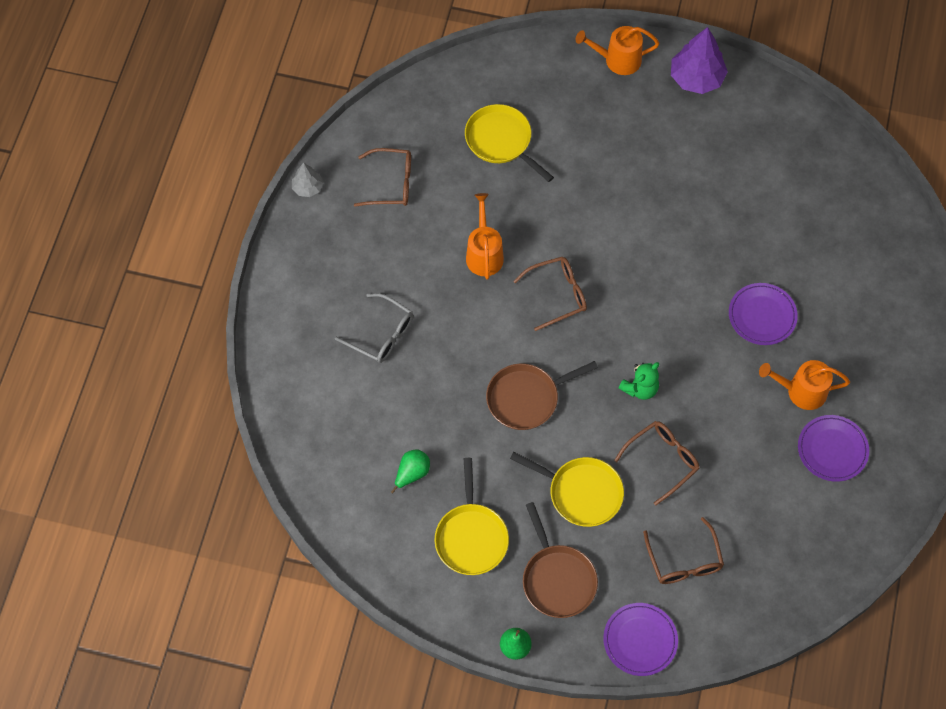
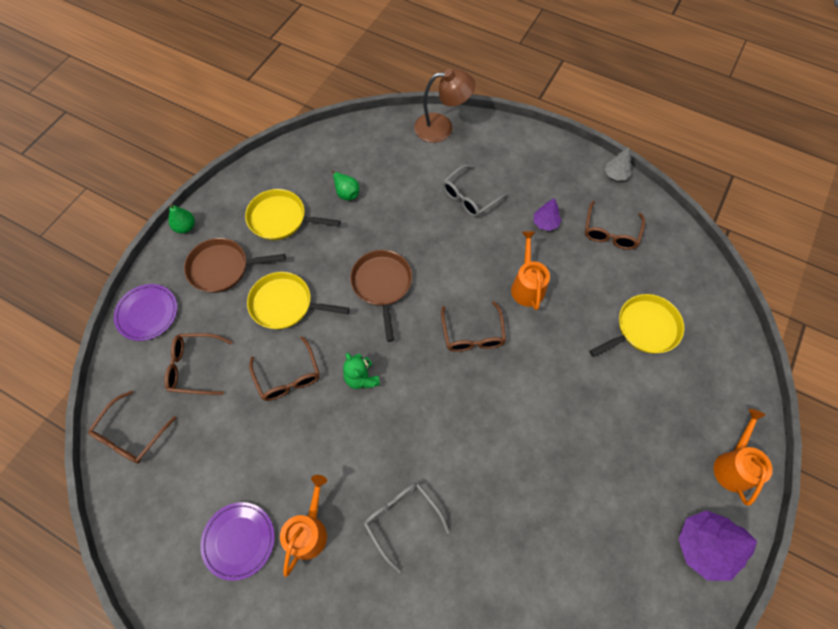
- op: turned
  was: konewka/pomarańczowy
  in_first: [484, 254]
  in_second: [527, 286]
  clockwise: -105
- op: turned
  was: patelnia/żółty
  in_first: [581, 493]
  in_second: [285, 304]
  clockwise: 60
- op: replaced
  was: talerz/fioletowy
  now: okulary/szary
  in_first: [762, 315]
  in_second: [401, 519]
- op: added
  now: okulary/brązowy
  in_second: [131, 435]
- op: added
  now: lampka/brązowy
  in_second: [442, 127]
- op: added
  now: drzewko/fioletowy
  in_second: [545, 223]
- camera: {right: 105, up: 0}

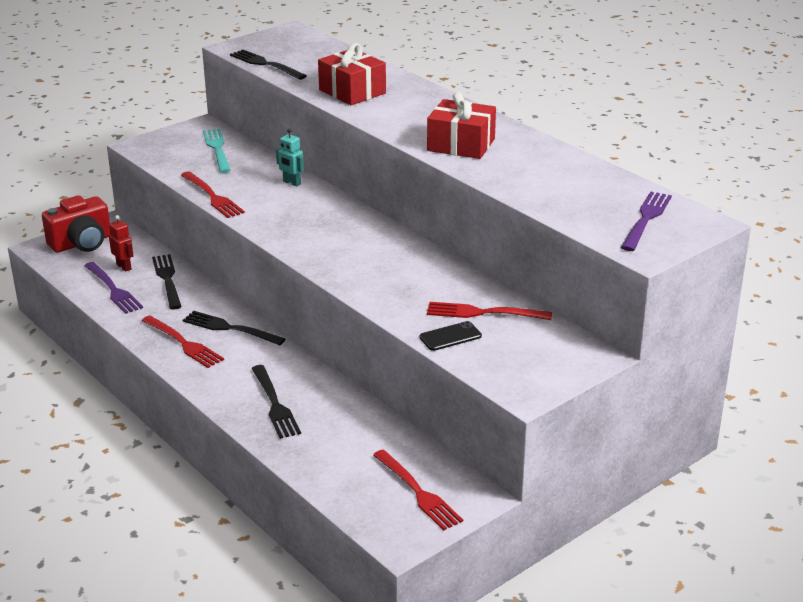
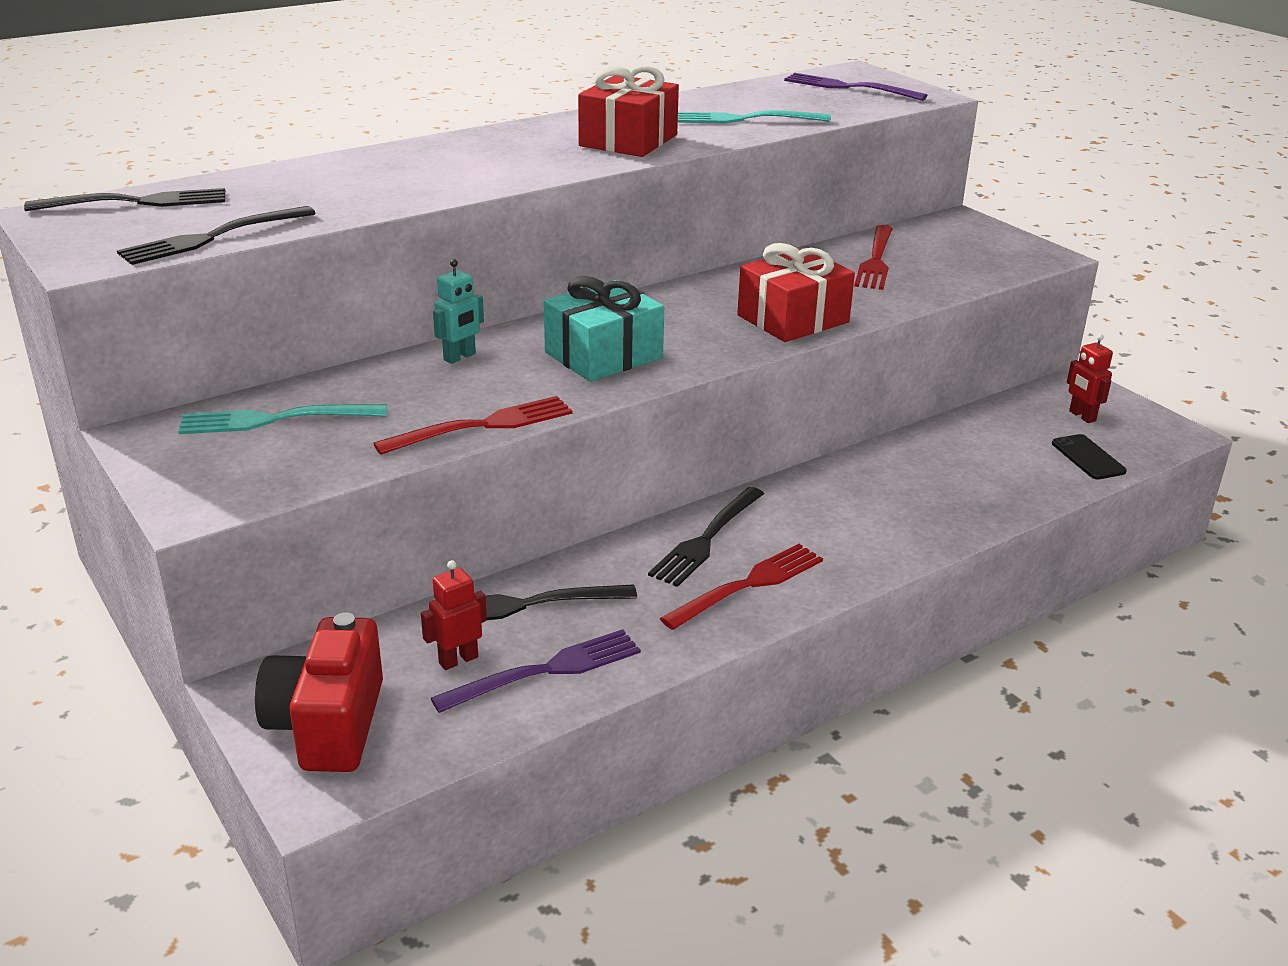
- op: turned
  was: aparat fotograficzny/czerwony
  in_first: [82, 243]
  in_second: [328, 725]
  clockwise: -150
- op: moved
  was: widelec/czarny
  in_first: [275, 404]
  in_second: [136, 202]
- op: moved
  was: prezent/czerwony
  in_first: [352, 92]
  in_second: [793, 319]
- op: replaced
  was: widelec/czerwony
  now: robot/czerwony
  in_first: [418, 492]
  in_second: [1082, 416]
- op: moved
  was: telefon/czarny
  in_first: [450, 336]
  in_second: [1088, 457]
- op: added
  now: prezent/turkusowy
  in_second: [603, 355]
- op: added
  now: widelec/turkusowy
  in_second: [744, 119]
- camera: {right: -85, up: 0}

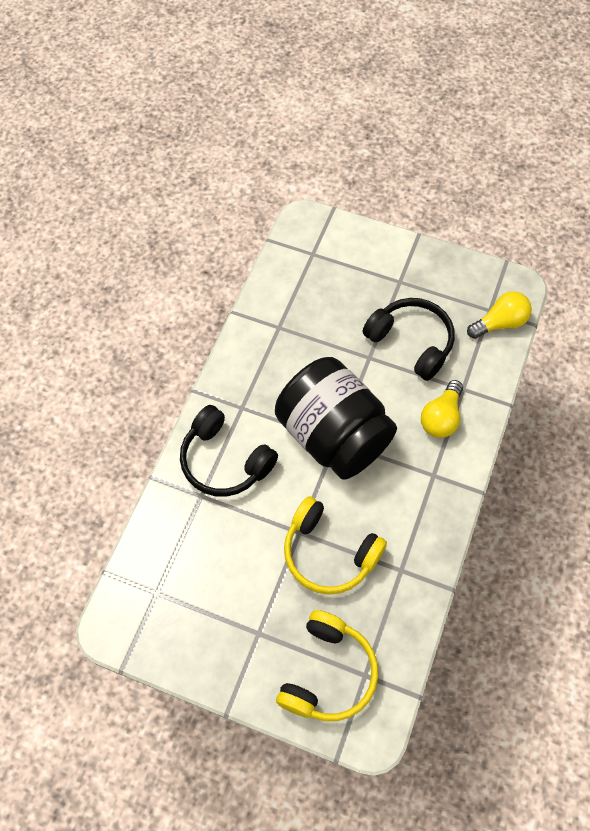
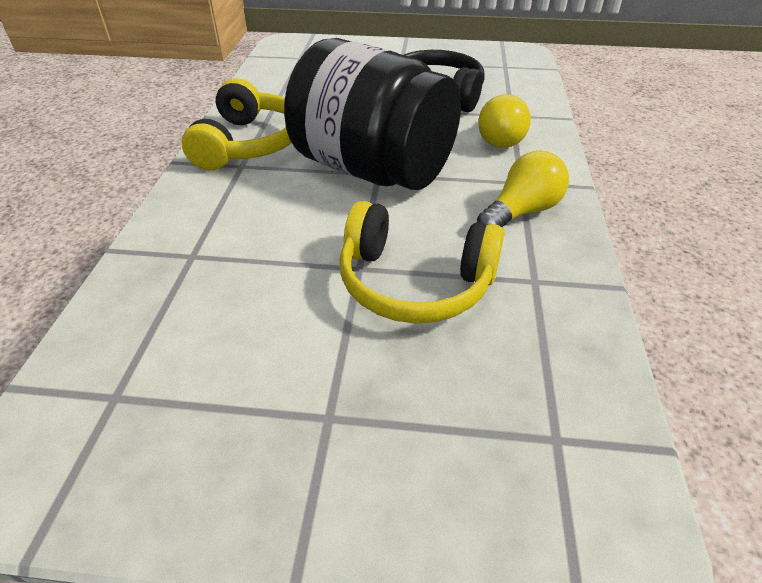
- op: removed
  was: słuchawki/czarny
  in_first: [224, 461]
- op: moved
  was: słuchawki/żółty
  in_first: [328, 673]
  in_second: [249, 144]
- op: moved
  was: żarówka/żółty
  in_first: [500, 323]
  in_second: [521, 211]
- camera: {right: -15, up: -20}

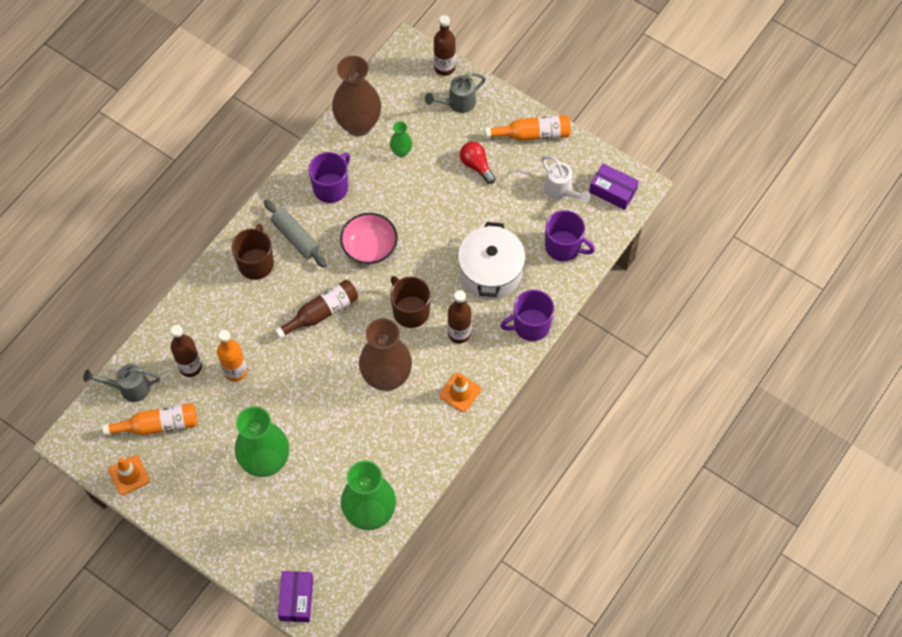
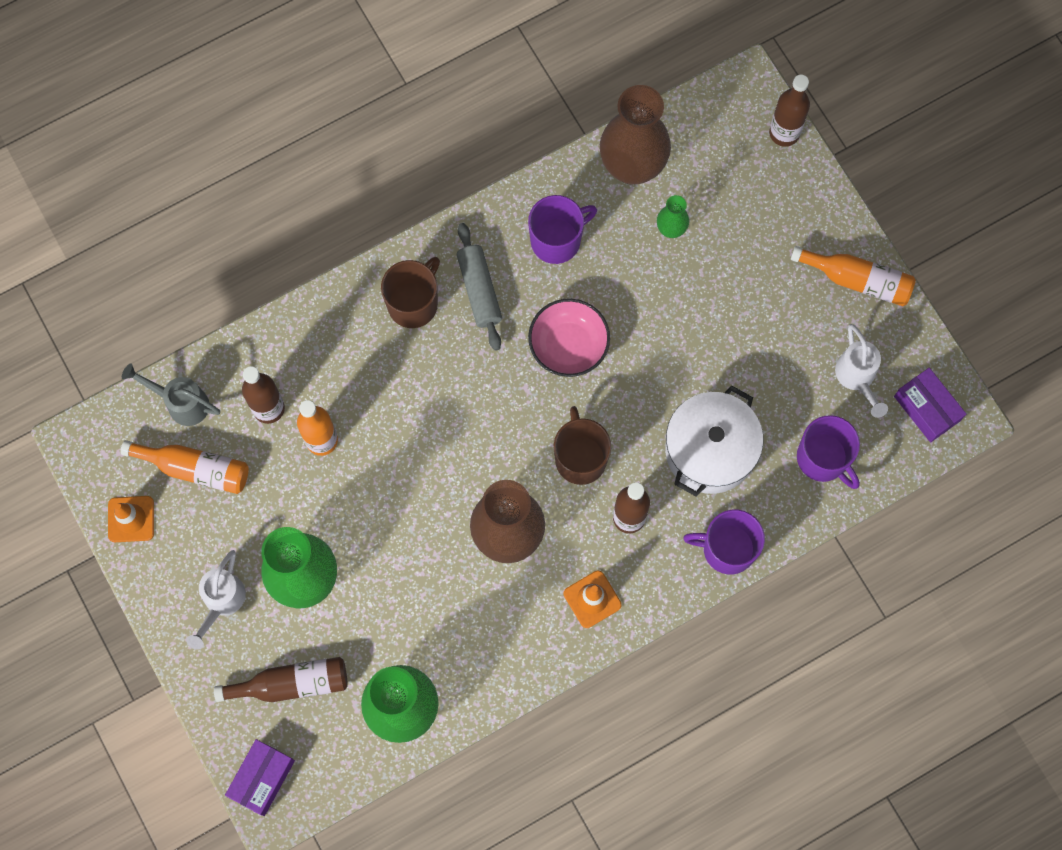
- op: moved
  was: butelka/brązowy
  in_first: [322, 312]
  in_second: [292, 684]
- op: removed
  was: konewka/szary
  in_first: [457, 103]
- op: removed
  was: żarówka/czerwony
  in_first: [476, 165]
- op: added
  now: konewka/biały
  in_second: [221, 603]
- camera: {right: 25, up: 10}

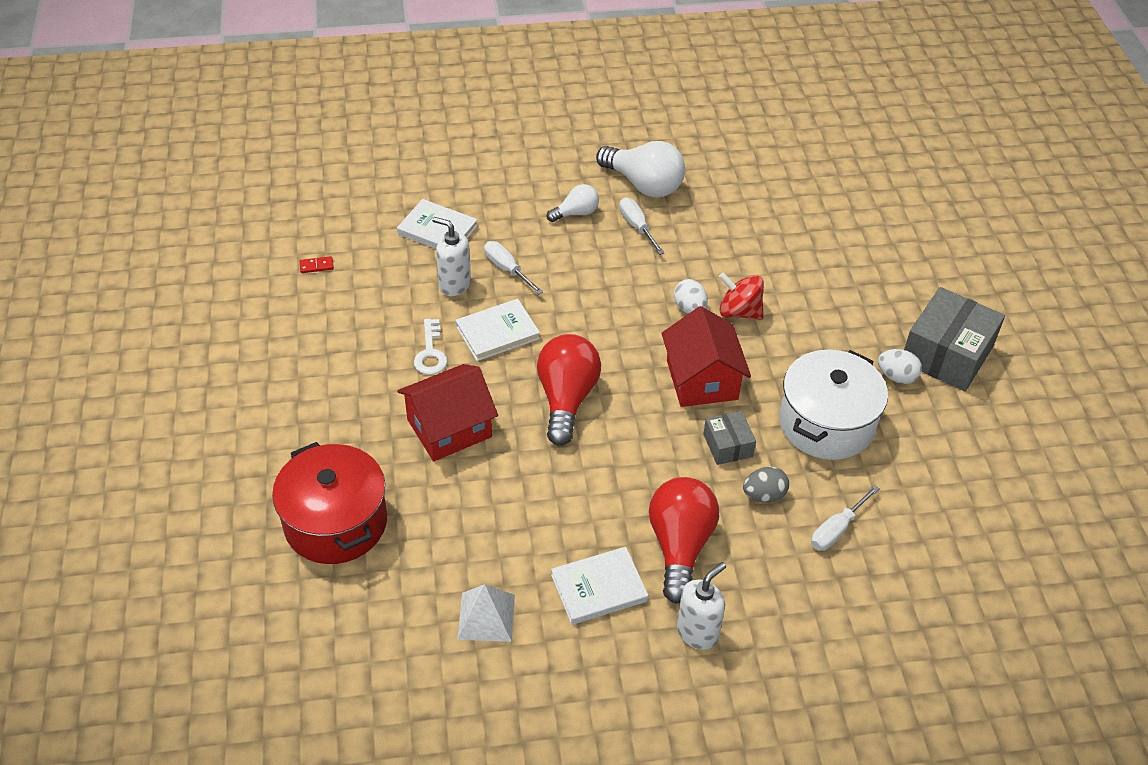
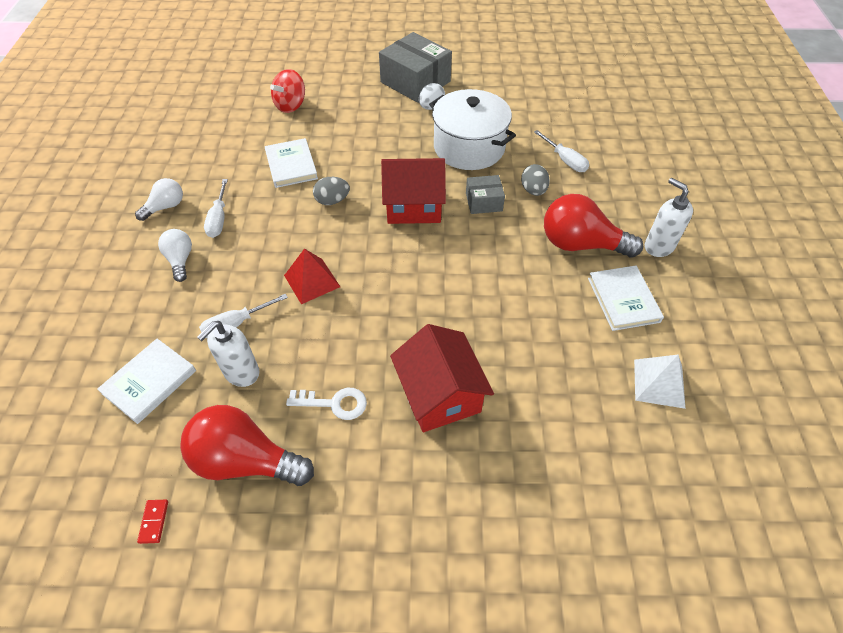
- op: removed
  was: garnek/czerwony
  in_first: [336, 522]
- op: moved
  was: książka/biały
  in_first: [497, 332]
  in_second: [291, 165]
- op: moved
  was: żarówka/czerwony
  in_first: [566, 399]
  in_second: [246, 460]
- op: resized
  was: żarówka/biały
  in_first: [643, 184]
  in_second: [165, 207]
  ratio: 0.55
- op: turned
  was: śrubokręt/biały
  in_first: [637, 226]
  in_second: [219, 219]
  clockwise: -75
- op: recoloured
  was: jajko/biały
  now: jajko/szary
  in_first: [689, 308]
  in_second: [332, 201]
- op: moved
  was: bączek/czerwony
  in_first: [739, 312]
  in_second: [291, 105]
- op: added
  now: piramida/czerwony
  in_second: [312, 281]
- camera: {right: -80, up: 5}

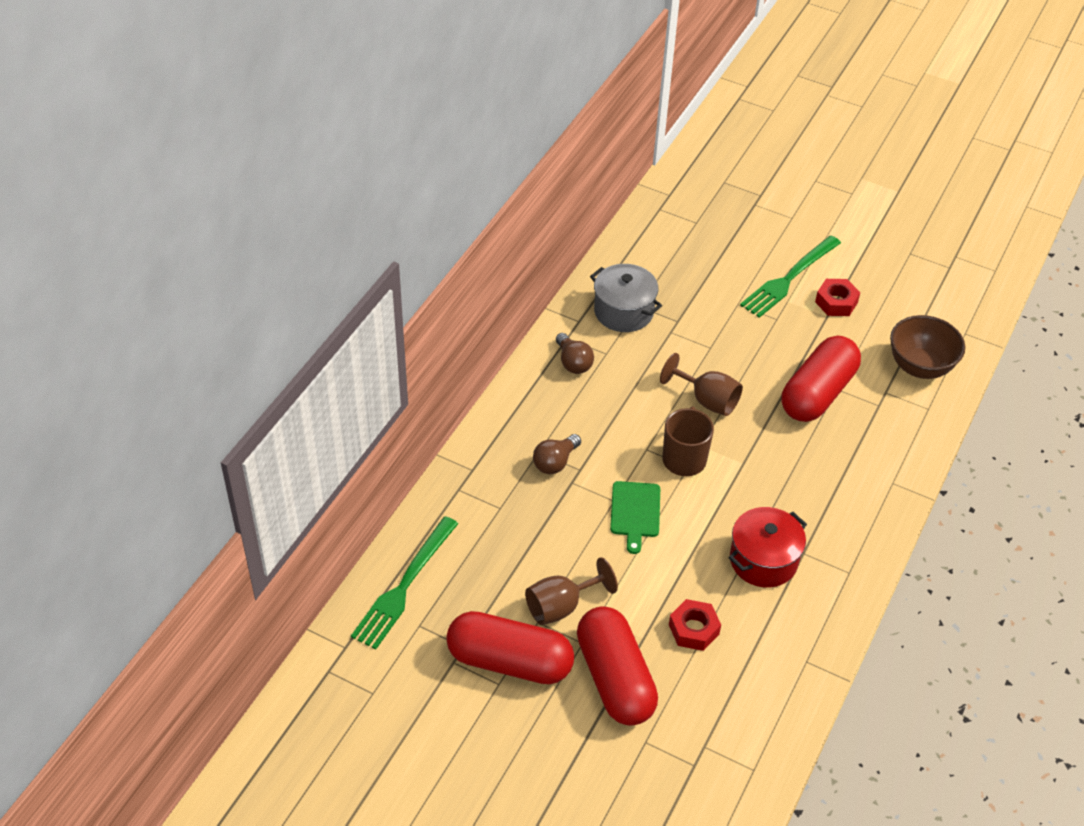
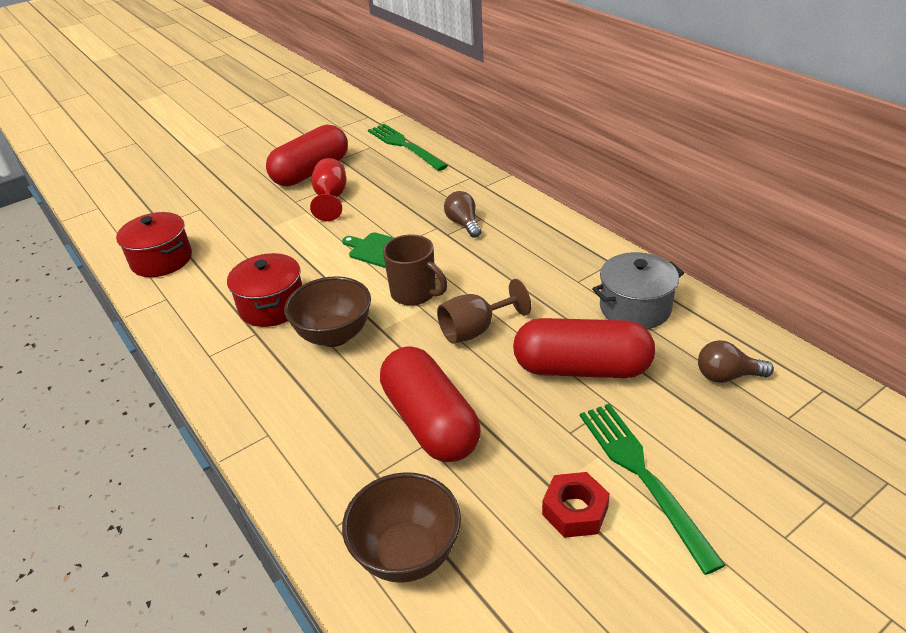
- op: recoloured
  was: kielich/brązowy
  now: kielich/czerwony
  in_first: [561, 606]
  in_second: [331, 199]
- op: moved
  was: żarówka/brązowy
  in_first: [573, 362]
  in_second: [727, 376]
- op: moved
  was: kapsułka/czerwony
  in_first: [615, 679]
  in_second: [581, 368]
- op: removed
  was: nakrętka/czerwony
  in_first: [694, 629]
- op: added
  now: garnek/czerwony
  in_second: [161, 260]
- op: added
  now: miska/brązowy
  in_second: [334, 335]
- camera: {right: 120, up: -10}

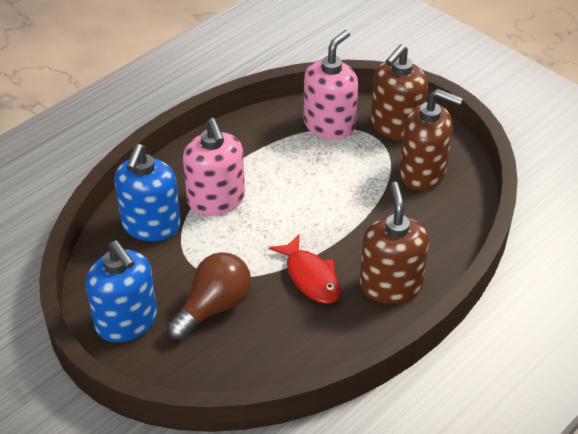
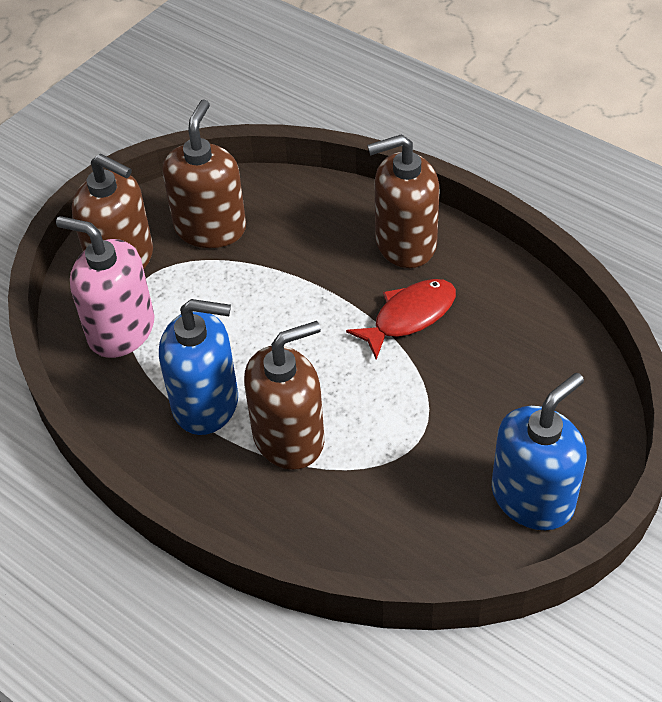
- op: moved
  was: dozownik mydła/niebieski
  in_first: [151, 225]
  in_second: [206, 403]
- op: removed
  was: żarówka/brązowy
  in_first: [213, 307]
- op: recoloured
  was: dozownik mydła/różowy
  now: dozownik mydła/brązowy
  in_first: [216, 200]
  in_second: [289, 437]
- camera: {right: -95, up: 5}

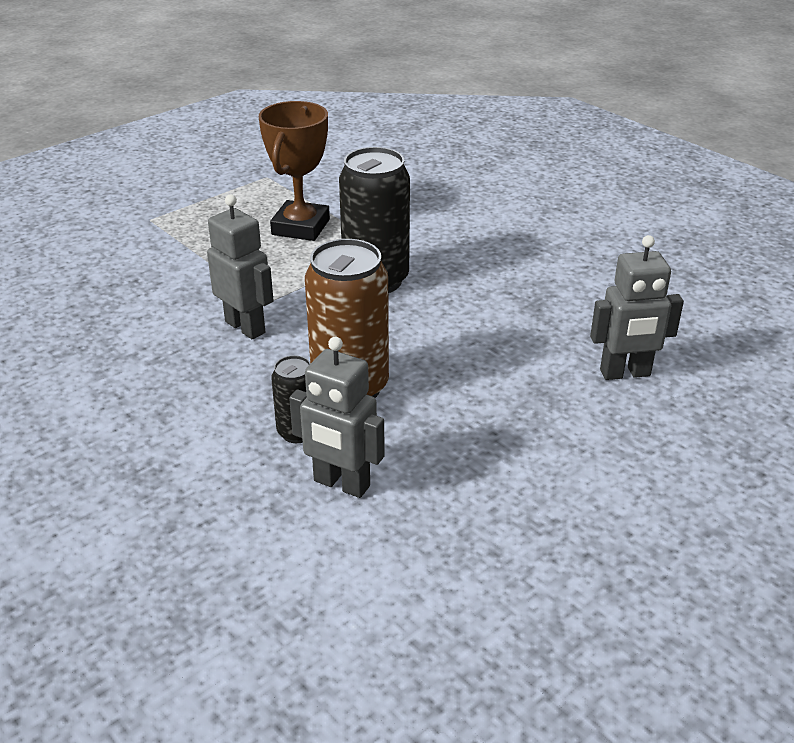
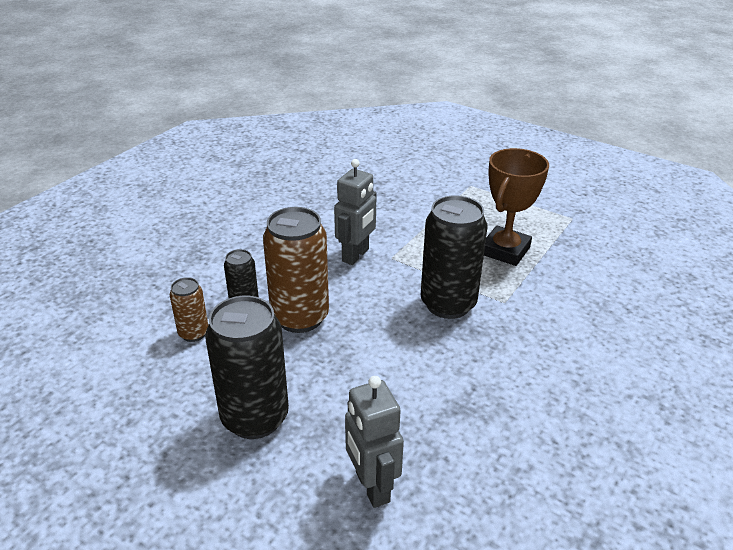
- op: turned
  was: puchar/brązowy
  in_first: [300, 227]
  in_second: [505, 250]
  clockwise: -60
- op: replaced
  was: robot/szary
  now: puszka/brązowy
  in_first: [341, 484]
  in_second: [193, 333]
- op: added
  now: puszka/czarny
  in_second: [255, 418]
- camera: {right: 75, up: 0}

